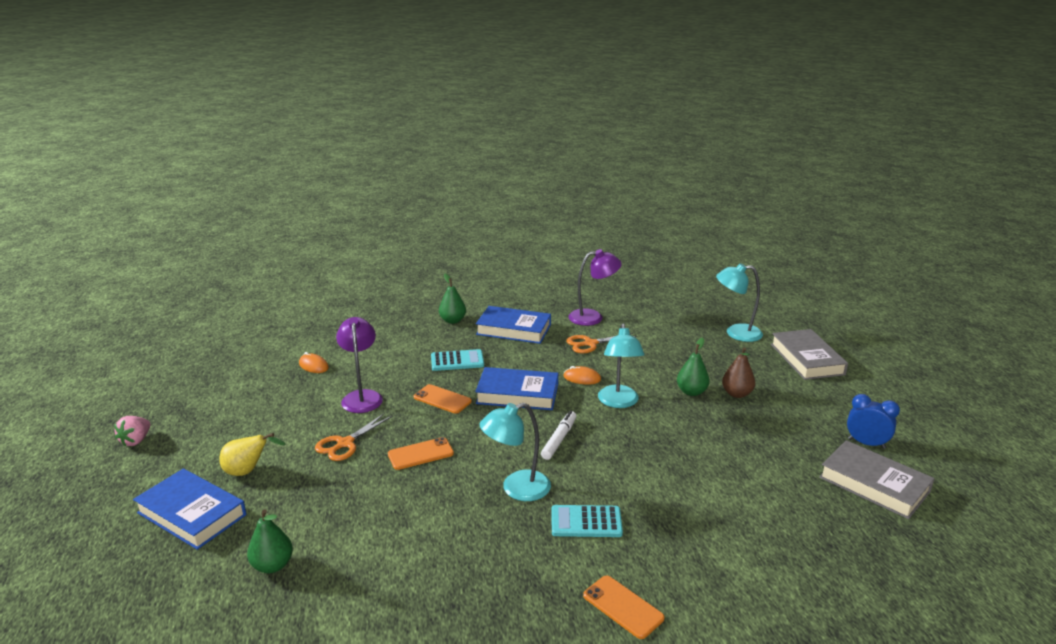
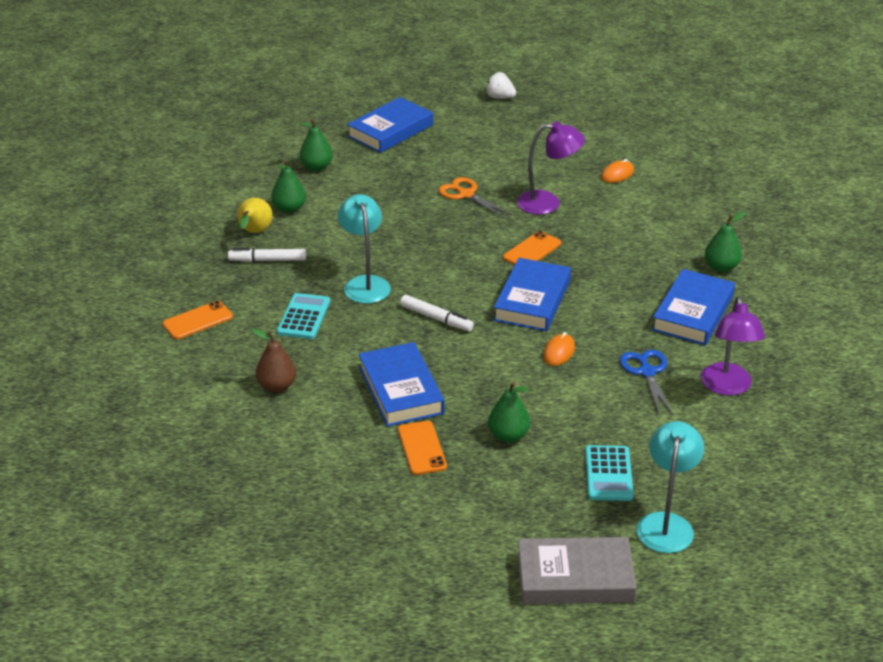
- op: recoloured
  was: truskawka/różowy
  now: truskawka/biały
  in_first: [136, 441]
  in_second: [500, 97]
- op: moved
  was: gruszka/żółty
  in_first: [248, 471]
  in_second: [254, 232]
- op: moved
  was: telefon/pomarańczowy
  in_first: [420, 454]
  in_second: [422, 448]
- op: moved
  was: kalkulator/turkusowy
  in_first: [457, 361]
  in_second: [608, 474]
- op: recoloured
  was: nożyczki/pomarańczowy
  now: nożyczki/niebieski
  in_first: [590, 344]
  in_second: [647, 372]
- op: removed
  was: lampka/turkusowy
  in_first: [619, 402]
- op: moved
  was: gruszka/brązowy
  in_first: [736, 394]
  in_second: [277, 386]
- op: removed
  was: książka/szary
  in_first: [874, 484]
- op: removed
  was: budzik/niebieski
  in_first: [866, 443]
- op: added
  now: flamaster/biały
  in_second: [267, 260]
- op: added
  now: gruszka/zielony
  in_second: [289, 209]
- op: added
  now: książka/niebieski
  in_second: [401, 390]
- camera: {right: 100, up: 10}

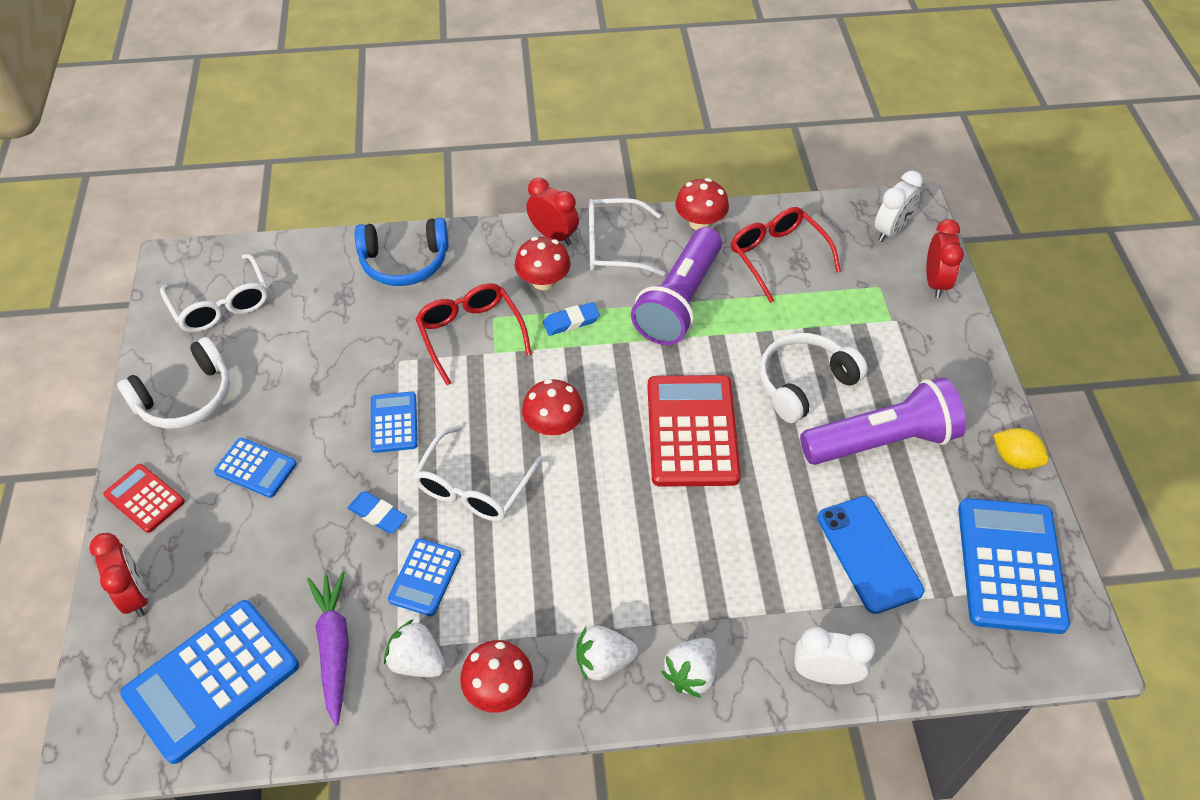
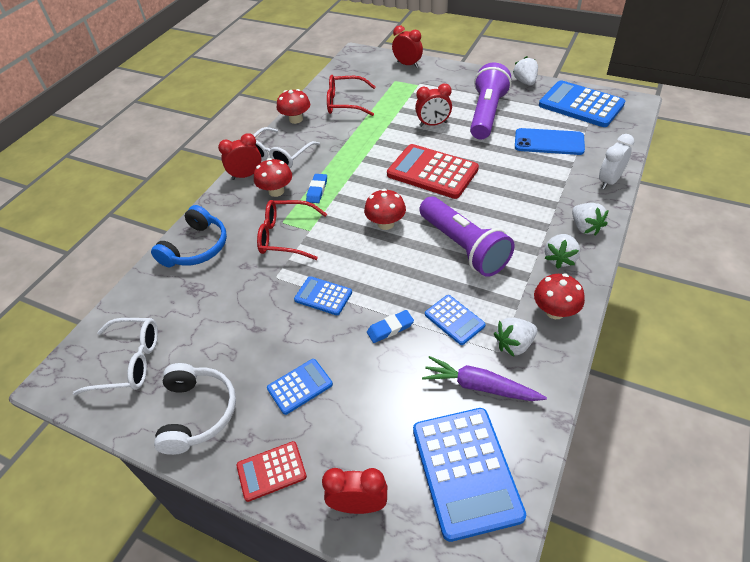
- op: removed
  was: okulary/biały
  in_first: [473, 487]
- op: moved
  was: latarka/fioletowy
  in_first: [679, 301]
  in_second: [463, 247]
- op: replaced
  was: słuchawki/biały
  now: budzik/czerwony
  in_first: [804, 383]
  in_second: [433, 124]
- op: removed
  was: budzik/biały
  in_first: [890, 230]
- op: replaced
  was: cytryna/żółty
  now: truskawka/biały
  in_first: [1015, 459]
  in_second: [525, 82]
- camera: {right: -55, up: -5}

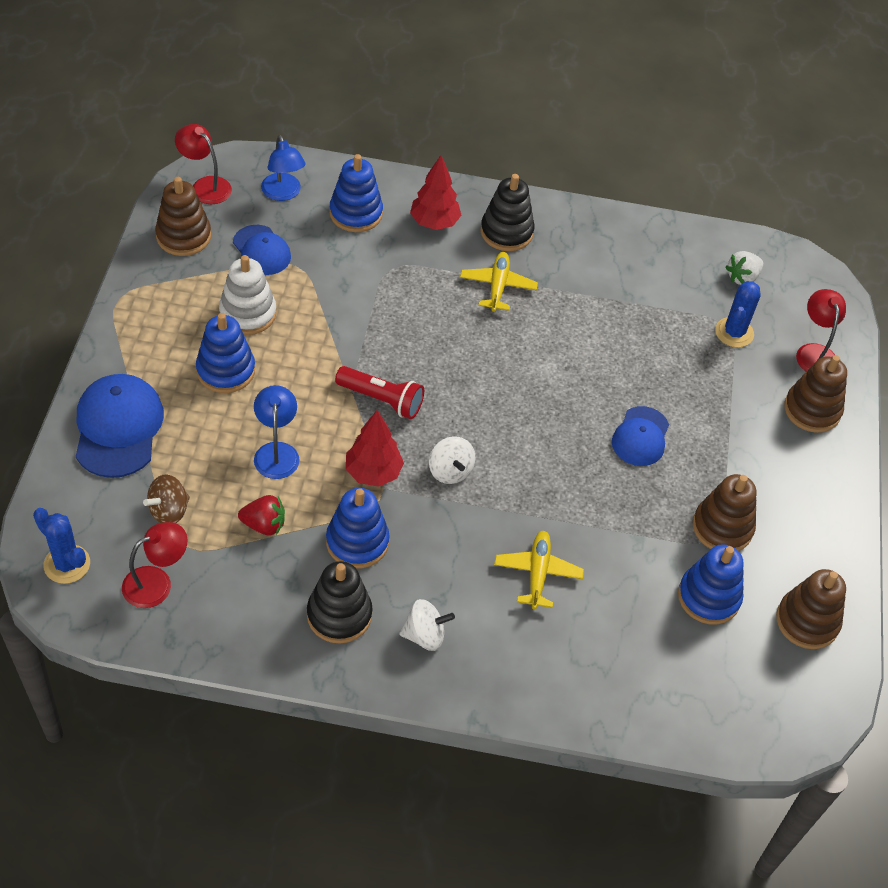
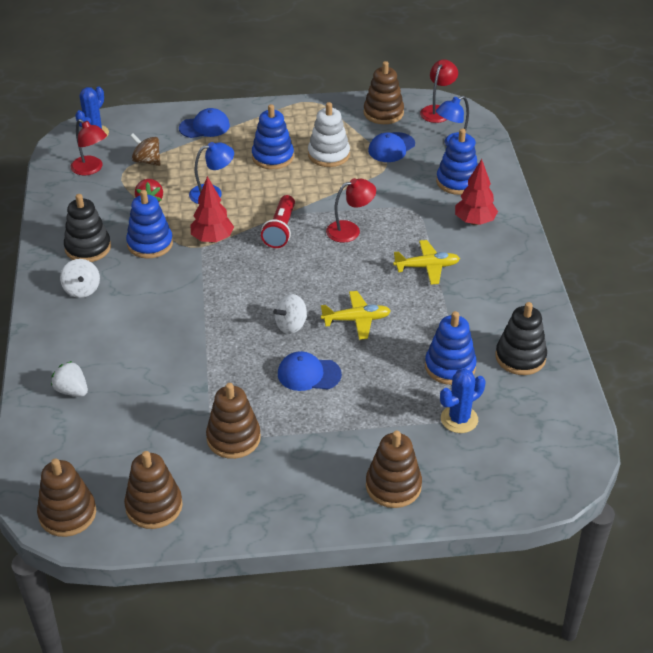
- op: resized
  was: czapka/niebieski
  in_first: [118, 428]
  in_second: [204, 127]
  ratio: 0.63
- op: moved
  was: bączek/biały
  in_first: [450, 471]
  in_second: [291, 325]
- op: moved
  was: zabawka nakładanka/czarny
  in_first: [506, 232]
  in_second: [520, 357]
- op: moved
  was: samolot/żółty
  in_first: [537, 573]
  in_second: [356, 320]
- op: moved
  was: zabawka nakładanka/niebieski
  in_first: [708, 597]
  in_second: [450, 366]
- op: turned
  was: kaktus/niebieski
  in_first: [734, 332]
  in_second: [459, 419]
  clockwise: -45
- op: moved
  was: truskawka/biały
  in_first: [742, 277]
  in_second: [72, 390]
- op: moved
  was: lampka/czerwony
  in_first: [814, 352]
  in_second: [350, 230]
- op: added
  now: zabawka nakładanka/brązowy
  in_second: [67, 514]
- camera: {right: 80, up: -10}

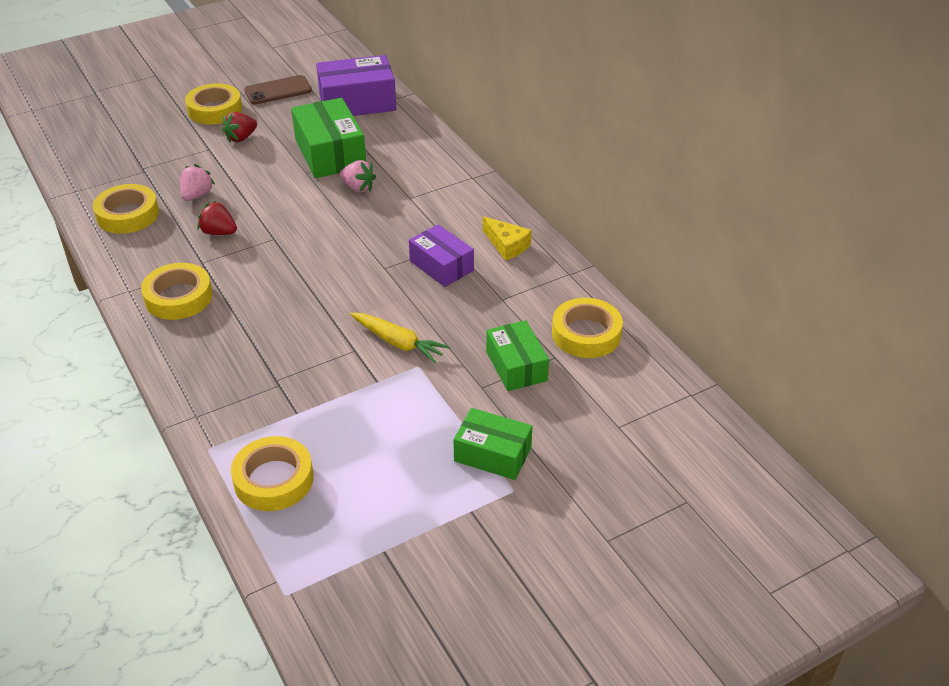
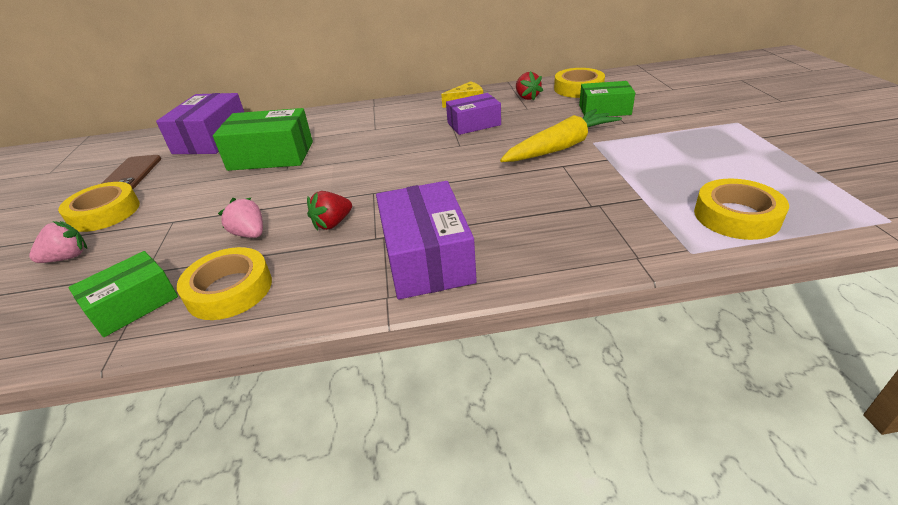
- op: replaced
  was: taśma klejąca/żółty
  now: pudełko/fioletowy
  in_first: [178, 297]
  in_second: [427, 257]
- op: moved
  was: truskawka/czerwony
  in_first: [241, 138]
  in_second: [527, 97]
- op: moved
  was: truskawka/różowy
  in_first: [358, 188]
  in_second: [67, 257]
- op: resized
  was: marchewka/żółty
  in_first: [398, 343]
  in_second: [561, 147]
  ratio: 1.52
- op: moved
  was: pudełko/zielony
  in_first: [492, 454]
  in_second: [133, 305]
- camera: {right: -65, up: -5}

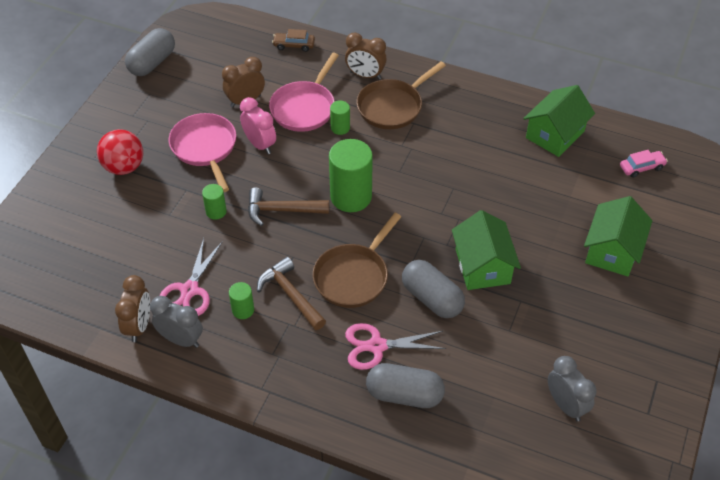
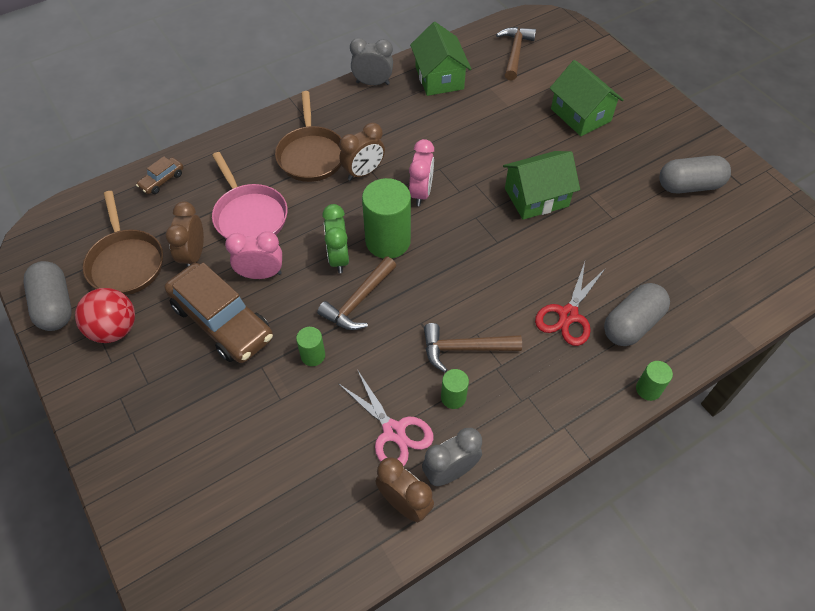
- op: moved
  was: piłka/czerwony
  in_first: [124, 167]
  in_second: [114, 329]
- op: replaced
  was: patelnia/różowy
  now: samochód/brązowy
  in_first: [205, 148]
  in_second: [222, 321]
- op: moved
  was: patelnia/brązowy
  in_first: [353, 276]
  in_second: [126, 262]
- op: moved
  was: walec/zielony
  in_first: [340, 128]
  in_second: [648, 389]
- op: moved
  was: budzik/brązowy
  in_first: [365, 75]
  in_second: [363, 172]
- op: recoloured
  was: nożyczki/różowy
  now: nożyczki/czerwony
  in_first: [377, 346]
  in_second: [568, 315]
- op: moved
  was: kapsułka/szary
  in_first: [432, 298]
  in_second: [689, 186]
- op: turned
  was: domek/zielony
  in_first: [482, 266]
  in_second: [536, 197]
  clockwise: -45
- op: moved
  was: budzik/szary
  in_first: [565, 405]
  in_second: [372, 83]
- op: replaced
  was: samochód/różowy
  now: młotek/brązowy
  in_first: [641, 167]
  in_second: [515, 53]
- op: added
  now: budzik/zielony
  in_second: [338, 258]
- op: added
  now: budzik/różowy
  in_second: [421, 193]
- camera: {right: -55, up: 5}

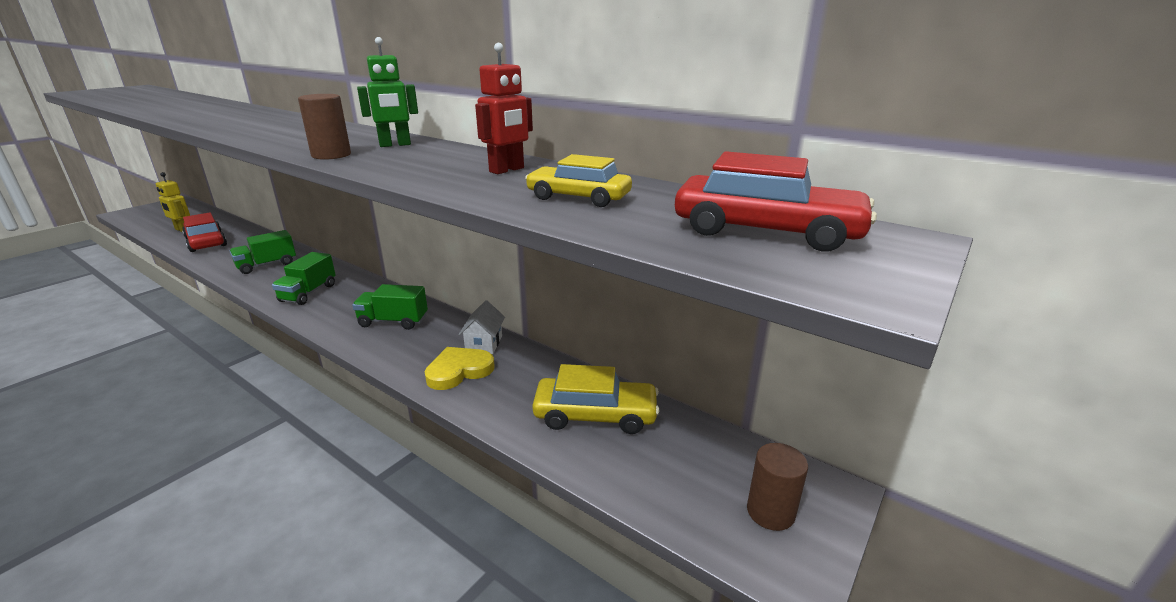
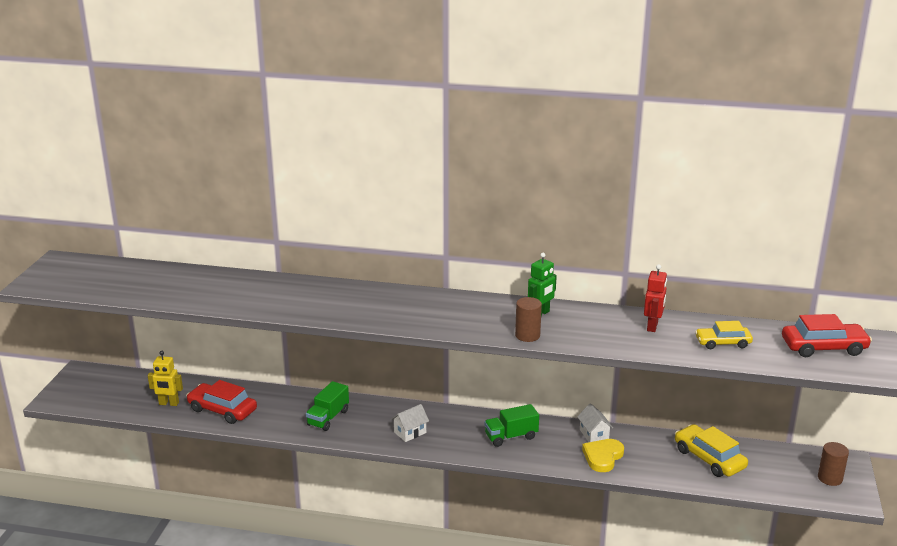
- op: replaced
  was: ciężarówka/zielony
  now: domek/biały
  in_first: [308, 293]
  in_second: [410, 432]
- op: turned
  was: samochód/żółty
  in_first: [595, 415]
  in_second: [709, 458]
  clockwise: -105
- camera: {right: -25, up: 0}

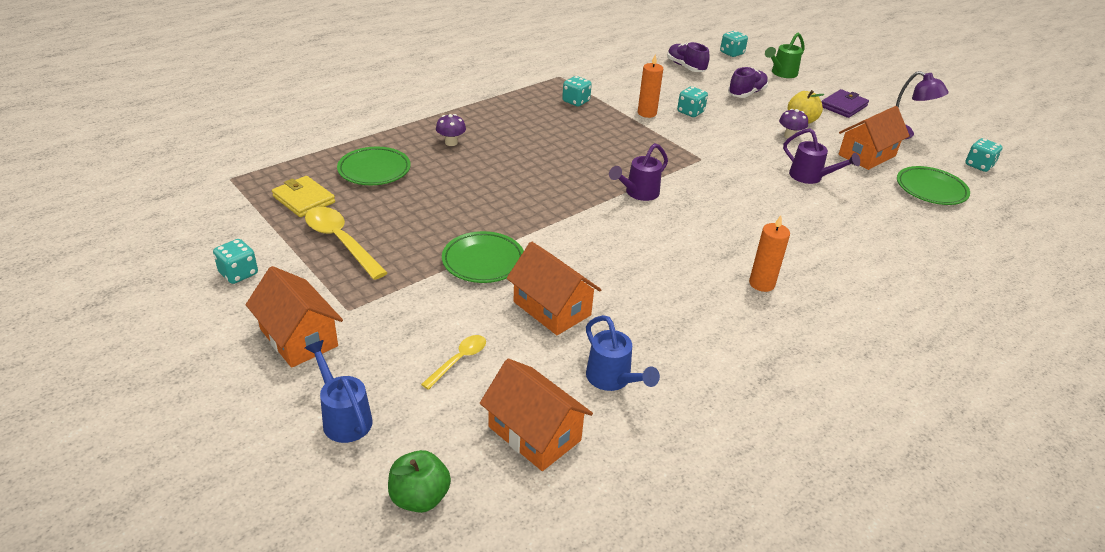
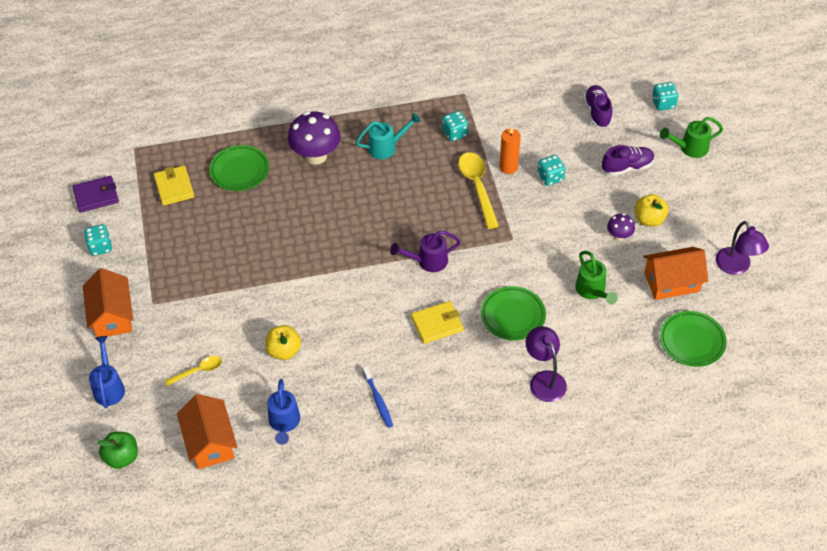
- op: moved
  was: łyżka/żółty
  in_first: [340, 241]
  in_second: [477, 187]
- op: resized
  was: grzyb/fioletowy
  in_first: [451, 142]
  in_second: [316, 156]
  ratio: 1.99
- op: moved
  was: talerz/zielony
  in_first: [483, 261]
  in_second: [513, 316]
- op: replaced
  was: domek/pomarańczowy
  now: jabłko/żółty
  in_first: [552, 308]
  in_second: [284, 351]
- op: removed
  was: świeca/pomarańczowy
  in_first: [761, 284]
- op: recoloured
  was: konewka/fioletowy
  now: konewka/zielony
  in_first: [810, 177]
  in_second: [592, 291]
- op: moved
  was: portfel/fioletowy
  in_first: [843, 106]
  in_second: [96, 196]
- op: removed
  was: kostka do gry/turkusowy
  in_first: [979, 165]
- op: added
  now: konewka/turkusowy
  in_second: [386, 147]
- op: added
  now: szczoteczka do zębów/niebieski
  in_second: [378, 400]
- op: added
  now: portfel/żółty
  in_second: [437, 324]
- op: added
  now: lampka/fioletowy
  in_second: [544, 379]
- camera: {right: 30, up: 15}

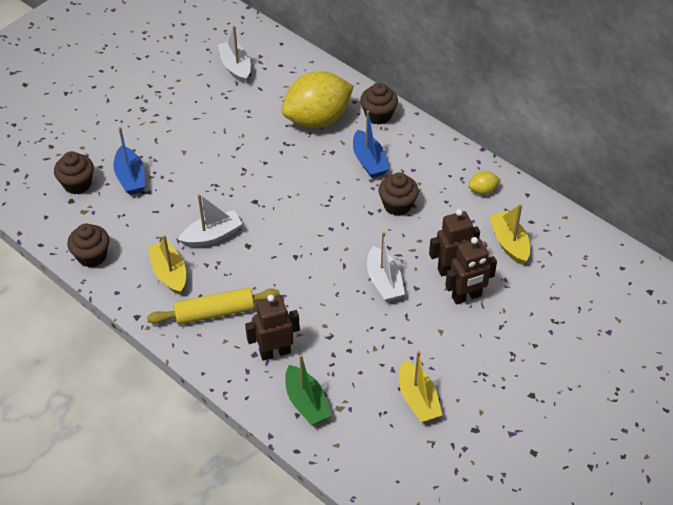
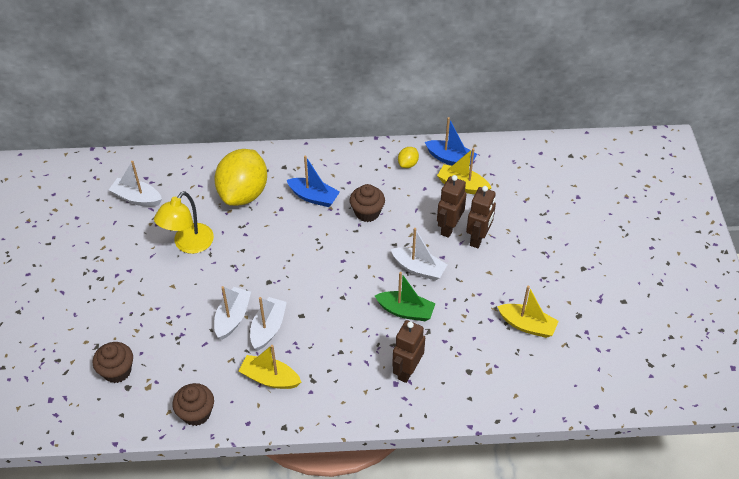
- op: moved
  was: łódka/niebieski
  in_first: [130, 177]
  in_second: [450, 159]
- op: removed
  was: wałek do ciasta/żółty
  in_first: [214, 312]
- op: moved
  was: łódka/zielony
  in_first: [306, 402]
  in_second: [405, 311]
- op: removed
  was: muffinka/brązowy
  in_first: [378, 115]
- op: added
  now: lampka/żółty
  in_second: [188, 244]
- op: added
  now: łódka/biały
  in_second: [232, 318]
- camera: {right: -45, up: 0}

